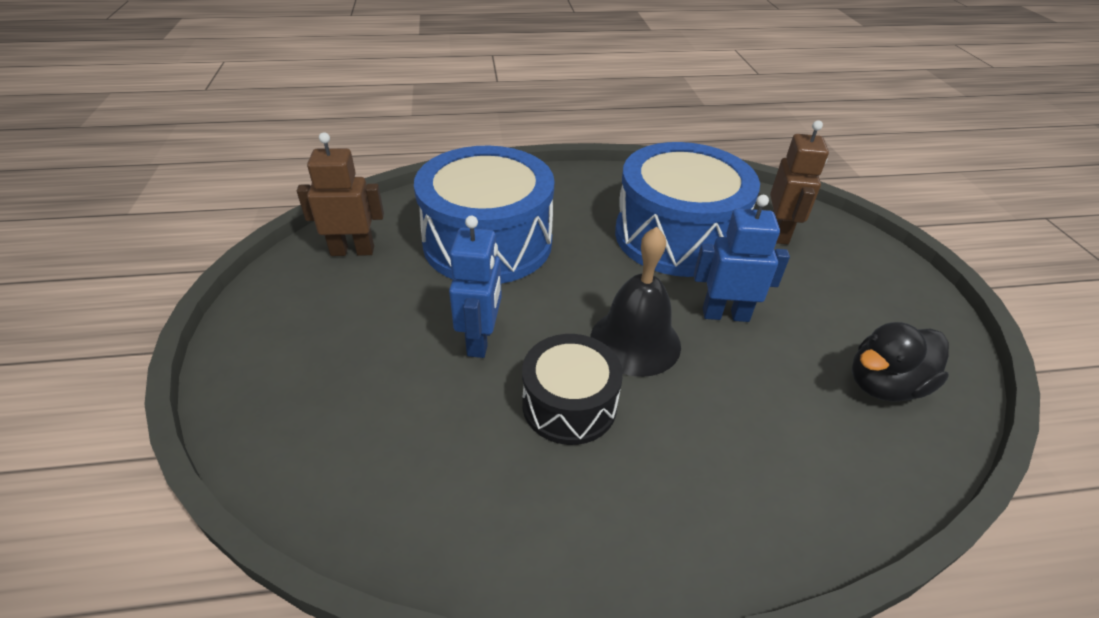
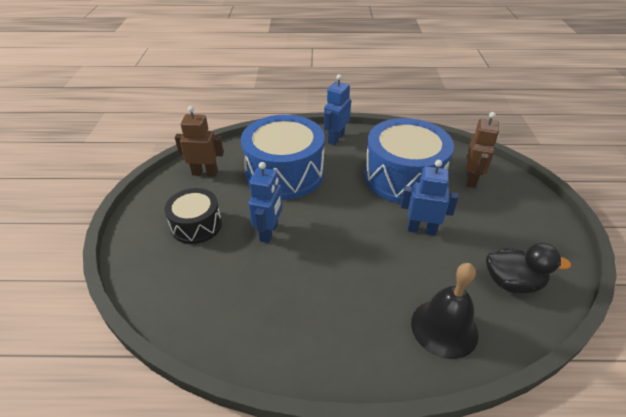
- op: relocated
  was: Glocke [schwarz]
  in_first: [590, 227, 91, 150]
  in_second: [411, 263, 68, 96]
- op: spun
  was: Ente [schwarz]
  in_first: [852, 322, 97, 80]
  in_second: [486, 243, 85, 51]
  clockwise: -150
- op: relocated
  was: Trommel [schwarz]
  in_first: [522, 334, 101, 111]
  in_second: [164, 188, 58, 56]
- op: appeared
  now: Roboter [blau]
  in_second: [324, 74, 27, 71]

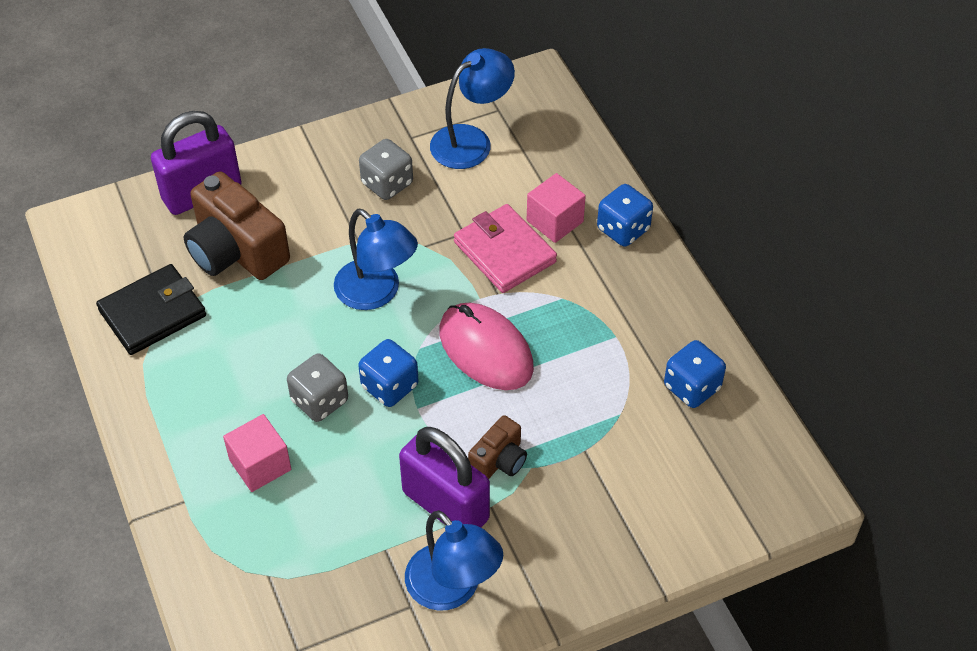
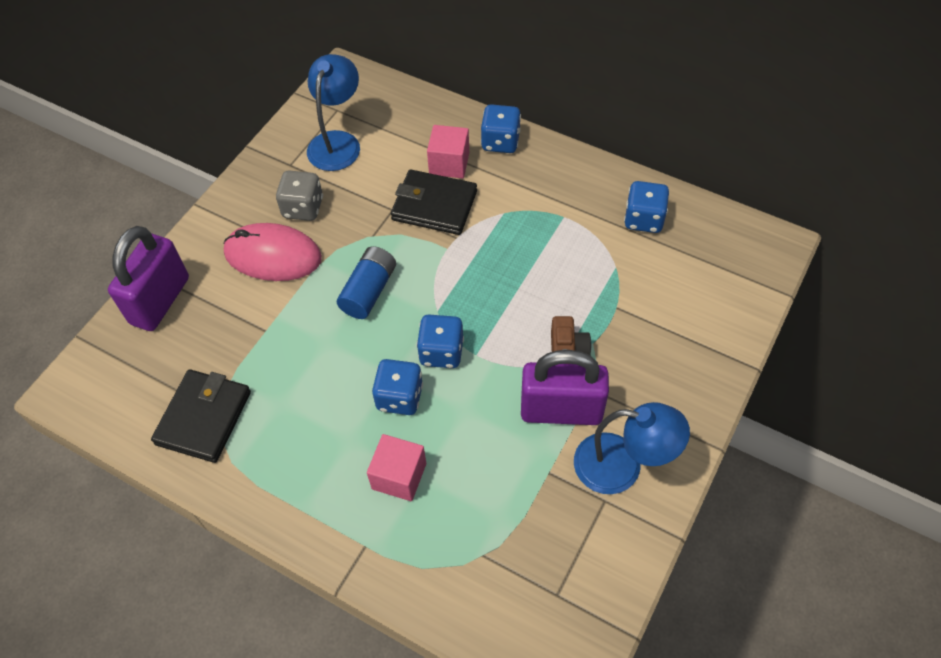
- op: missing
  was: Kamera [braun]
  in_first: [183, 172, 107, 108]
- op: colour
  was: Geldbörse [rosa]
  now: Geldbörse [schwarz]
  in_first: [454, 204, 103, 89]
  in_second: [391, 169, 86, 66]
- op: exchanged
  was: Lampe [blau]
  now: Batterie [blau]
  in_first: [334, 209, 84, 101]
  in_second: [337, 246, 59, 73]
- op: relocated
  was: Computermaus [rosa]
  in_first: [439, 303, 95, 87]
  in_second: [223, 223, 99, 58]
- op: colour
  was: Spielwürfel [grau]
  now: Spielwürfel [blau]
  in_first: [287, 353, 61, 69]
  in_second: [372, 359, 51, 56]

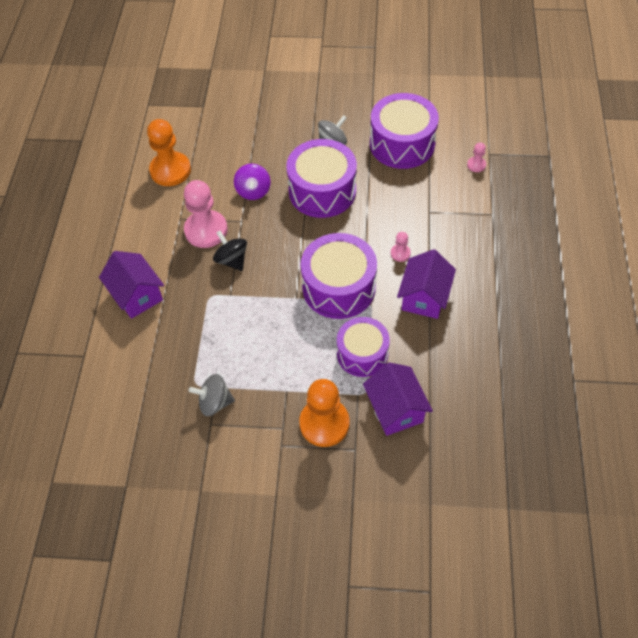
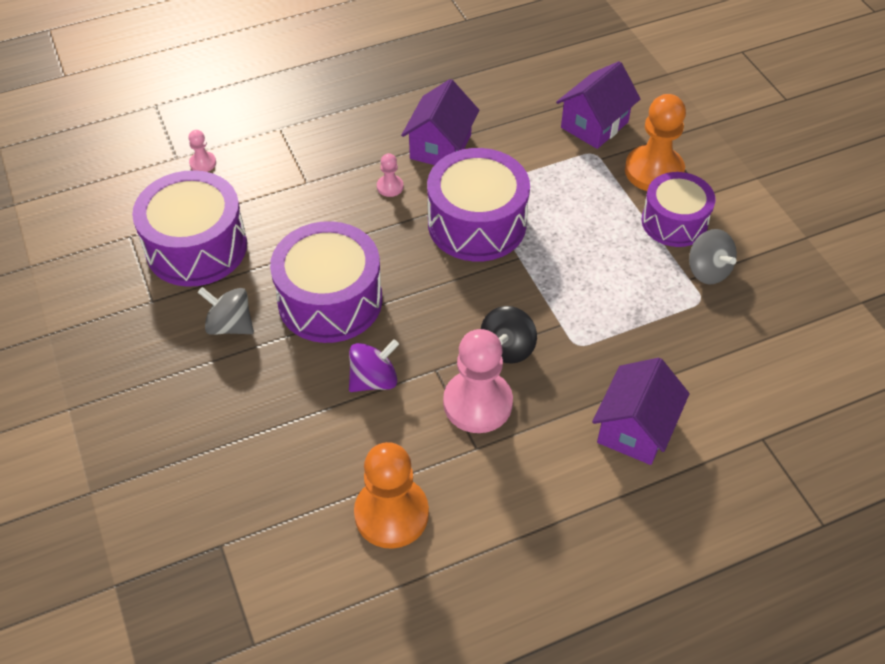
- op: spun
  was: Haus [lila]
  in_first: [397, 249, 59, 70]
  in_second: [401, 79, 78, 86]
  clockwise: -60
- op: relocated
  was: Trommel [lila]
  in_first: [337, 317, 53, 60]
  in_second: [642, 172, 73, 75]

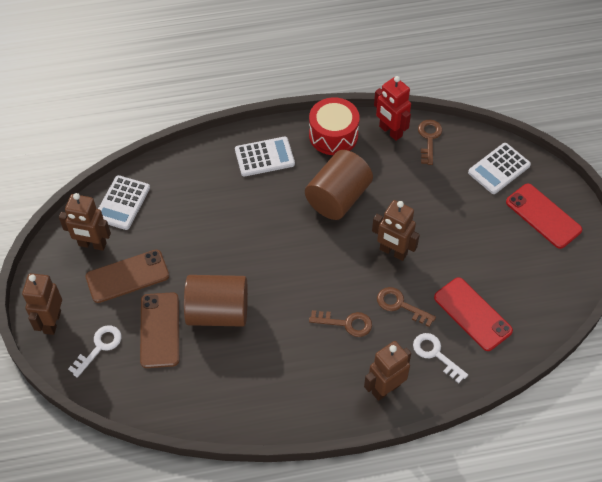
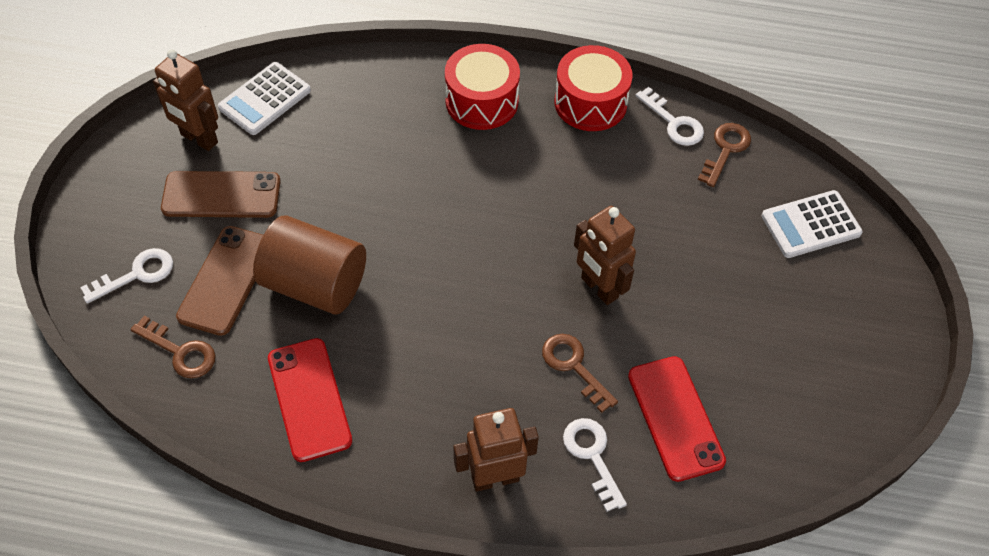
- op: exchanged
  was: Roboter [rot]
  now: Schlüssel [weiß]
  in_first: [374, 76, 37, 65]
  in_second: [635, 87, 69, 59]
- op: exchanged
  was: Taschenrechner [weiß]
  now: Trommel [rot]
  in_first: [235, 136, 60, 41]
  in_second: [445, 44, 75, 86]
- op: missing
  was: Vollzylinder [braun]
  in_first: [305, 150, 68, 70]
- op: relocated
  was: Handy [rot]
  in_first: [506, 184, 76, 65]
  in_second: [268, 338, 84, 124]
- op: missing
  was: Roboter [braun]
  in_first: [22, 273, 40, 62]
- op: relocated
  was: Schlüssel [braun]
  in_first: [309, 310, 63, 27]
  in_second: [130, 316, 86, 62]

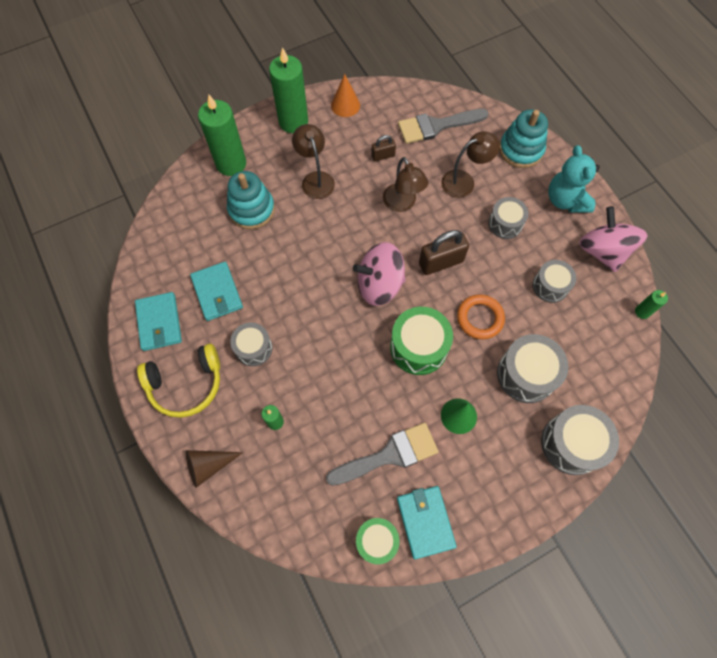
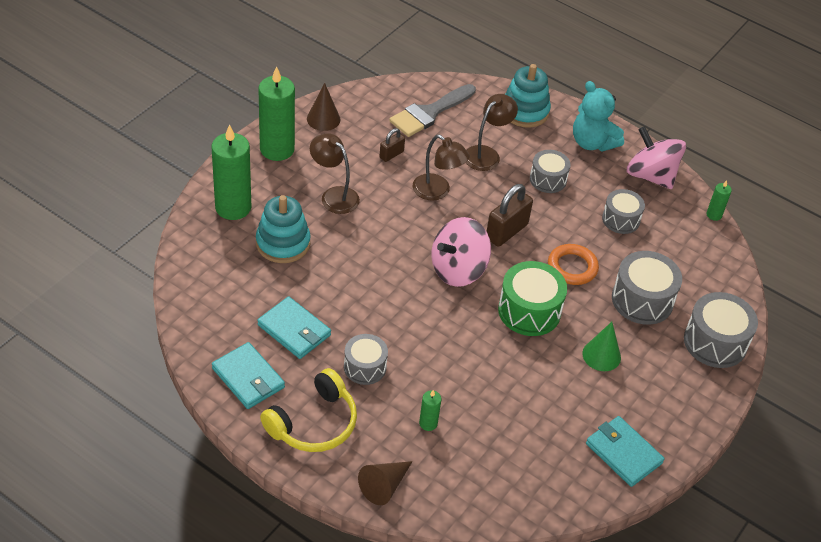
- op: colour
  was: Kegel [orange]
  now: Kegel [braun]
  in_first: [331, 74, 29, 43]
  in_second: [307, 83, 34, 48]
- op: missing
  was: Pinsel [grau]
  in_first: [326, 423, 113, 63]
- op: missing
  was: Trommel [grün]
  in_first: [356, 518, 44, 46]

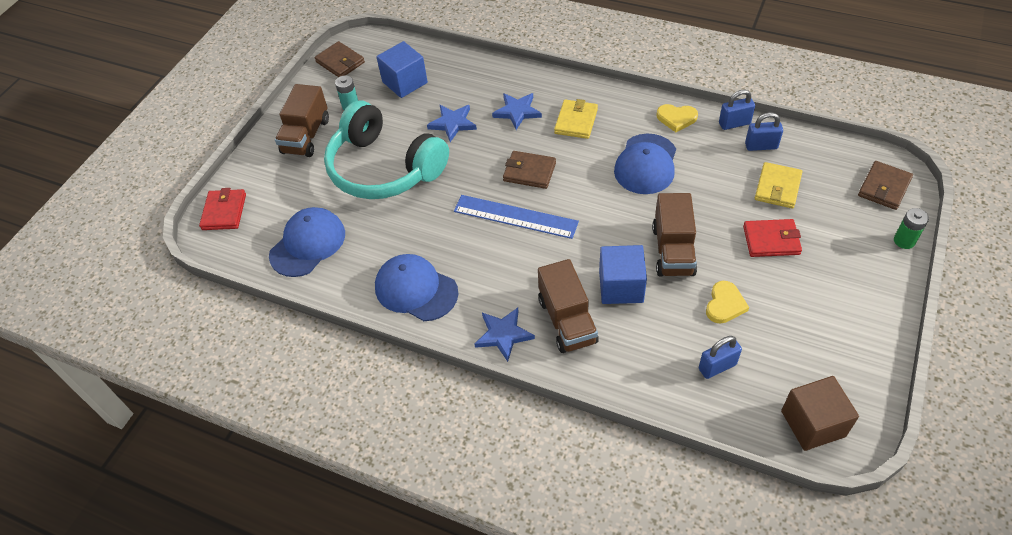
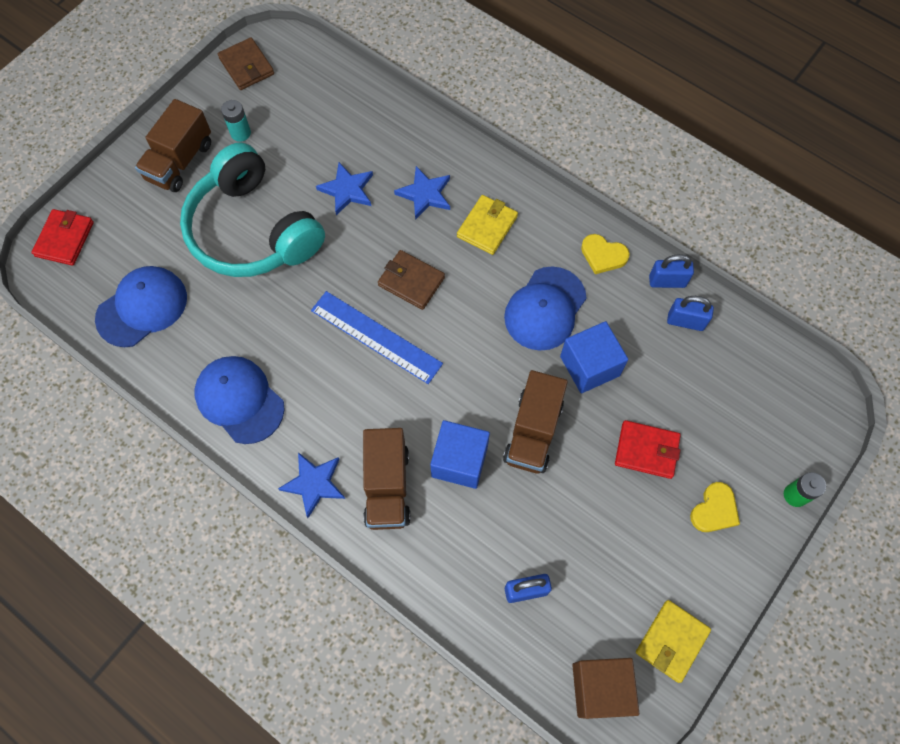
- op: relocated
  was: Kubus [blau]
  in_first: [376, 41, 52, 57]
  in_second: [560, 321, 68, 72]
- op: missing
  was: Geldbörse [braun]
  in_first: [858, 161, 55, 49]
- op: relocated
  was: Geldbörse [gelb]
  in_first: [755, 162, 47, 46]
  in_second: [636, 600, 75, 83]
- op: relocated
  was: Herz [gelb]
  in_first: [706, 281, 43, 43]
  in_second: [690, 482, 50, 50]

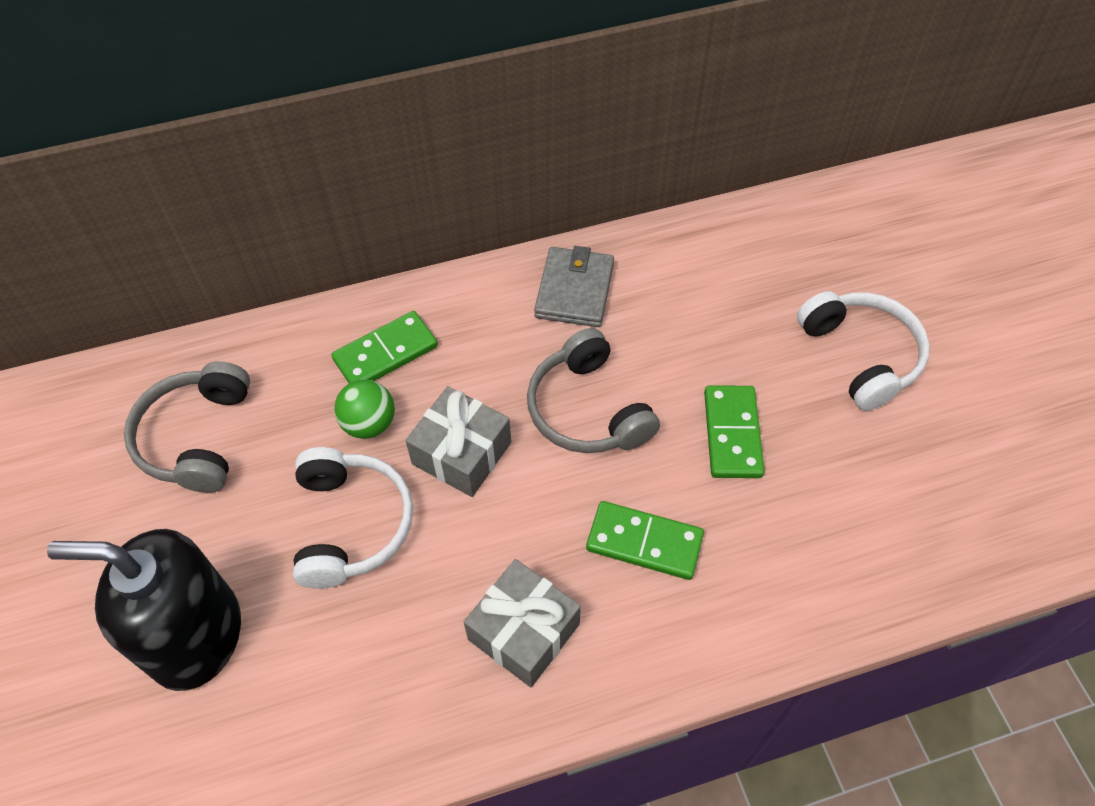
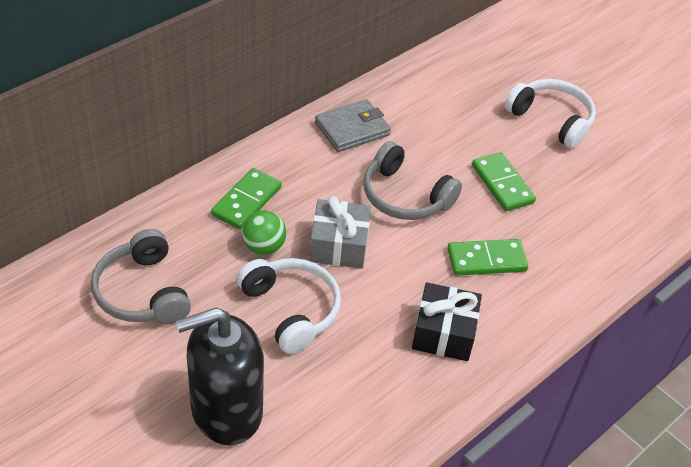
- op: spun
  was: Geldbörse [grau]
  in_first: [534, 246, 80, 81]
  in_second: [315, 99, 76, 53]
  clockwise: 75
- op: colour
  was: Geschenk [grau]
  now: Geschenk [schwarz]
  in_first: [464, 559, 117, 128]
  in_second: [412, 282, 70, 79]

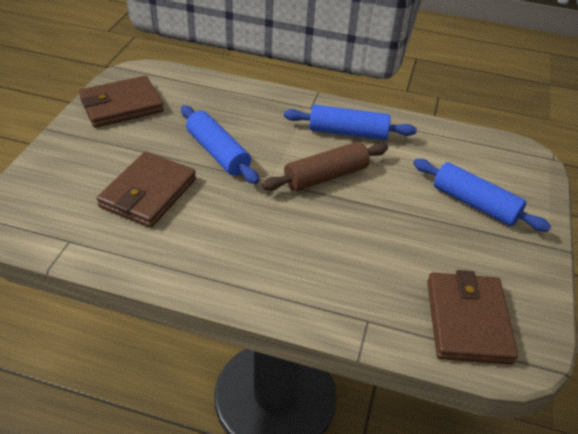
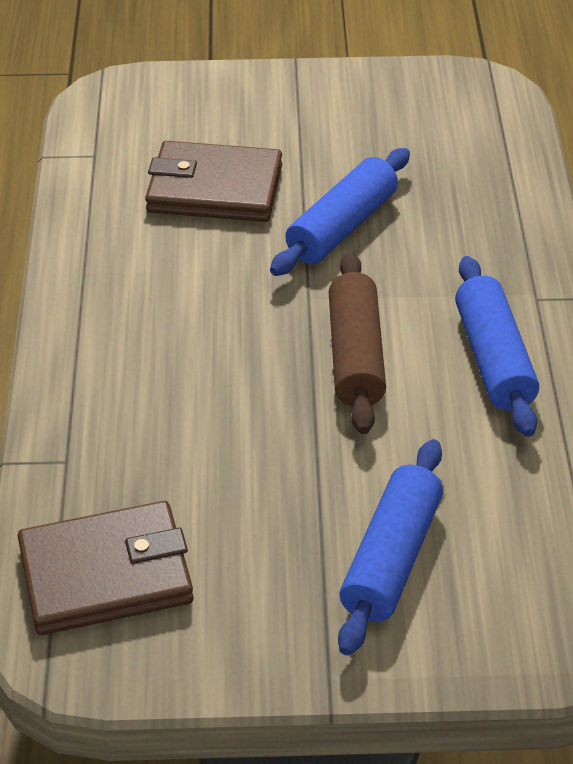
- op: missing
  was: Geldbörse [braun]
  in_first: [79, 76, 85, 52]
- op: spun
  was: Nudelholz [braun]
  in_first: [262, 142, 126, 49]
  in_second: [329, 252, 57, 182]
  clockwise: 45

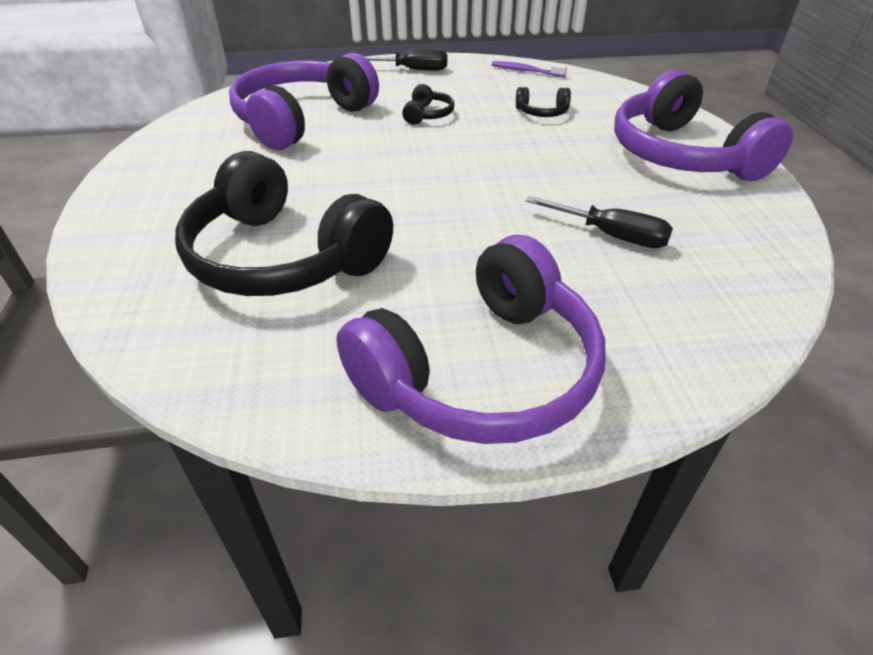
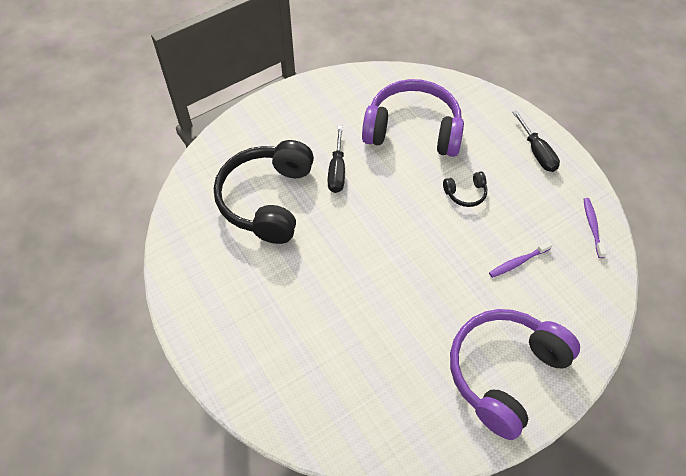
- op: exchanged
  was: Kopfhörer [schwarz]
  now: Zahnbürste [lila]
  in_first: [516, 87, 55, 30]
  in_second: [489, 241, 64, 37]
- op: relocated
  was: Schraubenzieher [schwarz]
  in_first: [526, 196, 147, 52]
  in_second: [328, 126, 17, 67]
- op: missing
  was: Kopfhörer [lila]
  in_first: [336, 235, 269, 209]

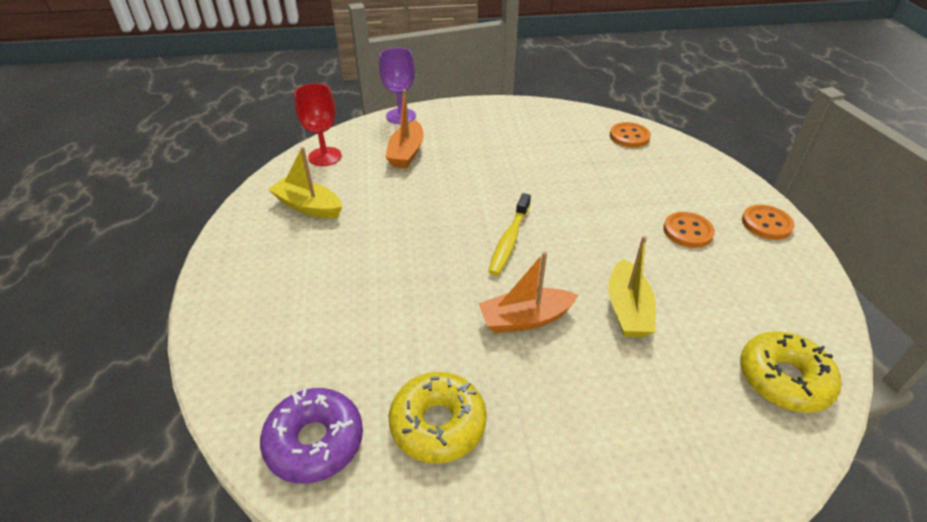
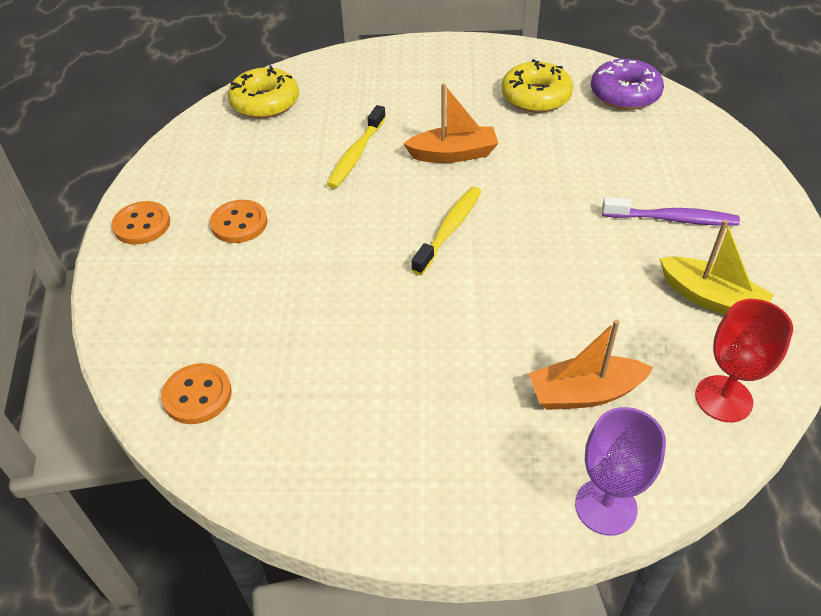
- op: spun
  was: Boot [orange]
  in_first: [385, 89, 39, 80]
  in_second: [529, 319, 124, 91]
  clockwise: -120
- op: exchanged
  was: Boot [gelb]
  now: Zahnbürste [gelb]
  in_first: [608, 236, 48, 101]
  in_second: [327, 105, 59, 84]
- op: appeared
  now: Zahnbürste [lila]
  in_second: [602, 197, 138, 29]

